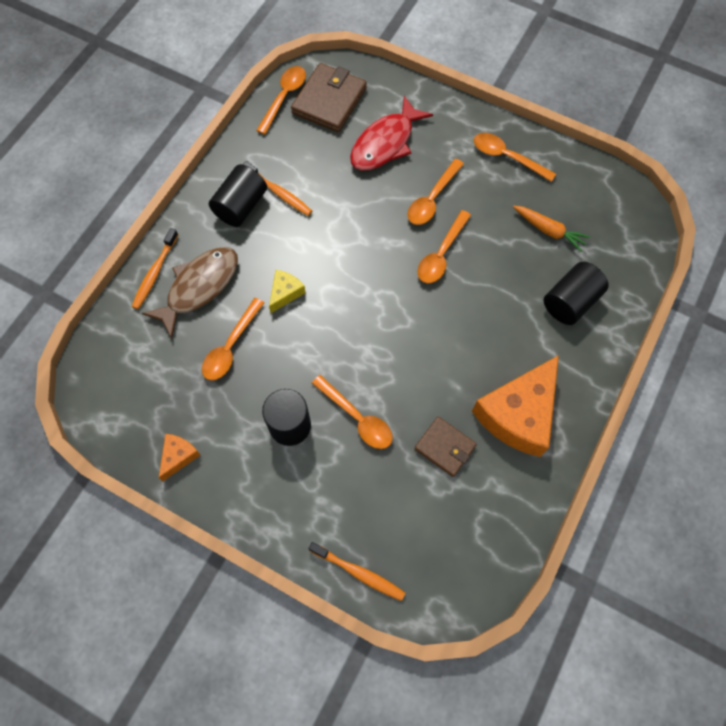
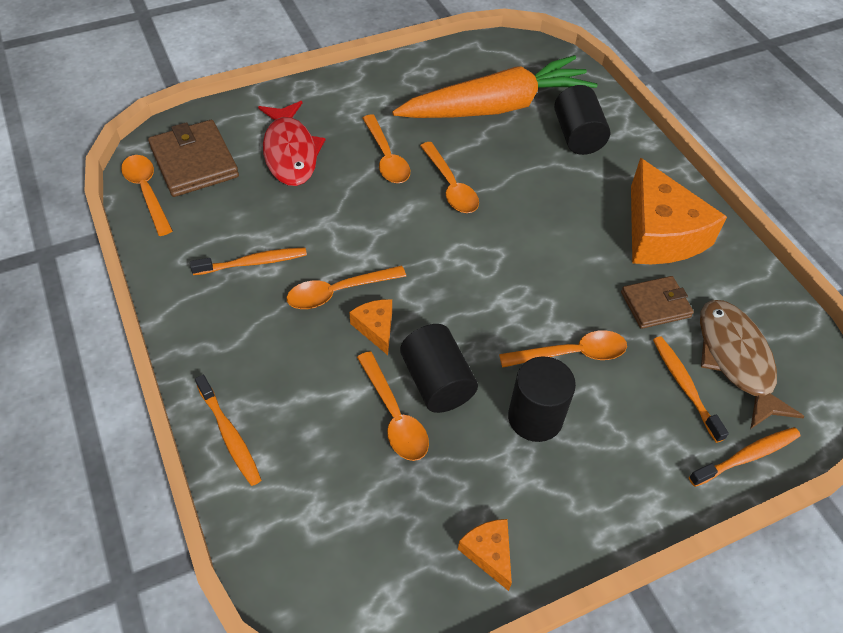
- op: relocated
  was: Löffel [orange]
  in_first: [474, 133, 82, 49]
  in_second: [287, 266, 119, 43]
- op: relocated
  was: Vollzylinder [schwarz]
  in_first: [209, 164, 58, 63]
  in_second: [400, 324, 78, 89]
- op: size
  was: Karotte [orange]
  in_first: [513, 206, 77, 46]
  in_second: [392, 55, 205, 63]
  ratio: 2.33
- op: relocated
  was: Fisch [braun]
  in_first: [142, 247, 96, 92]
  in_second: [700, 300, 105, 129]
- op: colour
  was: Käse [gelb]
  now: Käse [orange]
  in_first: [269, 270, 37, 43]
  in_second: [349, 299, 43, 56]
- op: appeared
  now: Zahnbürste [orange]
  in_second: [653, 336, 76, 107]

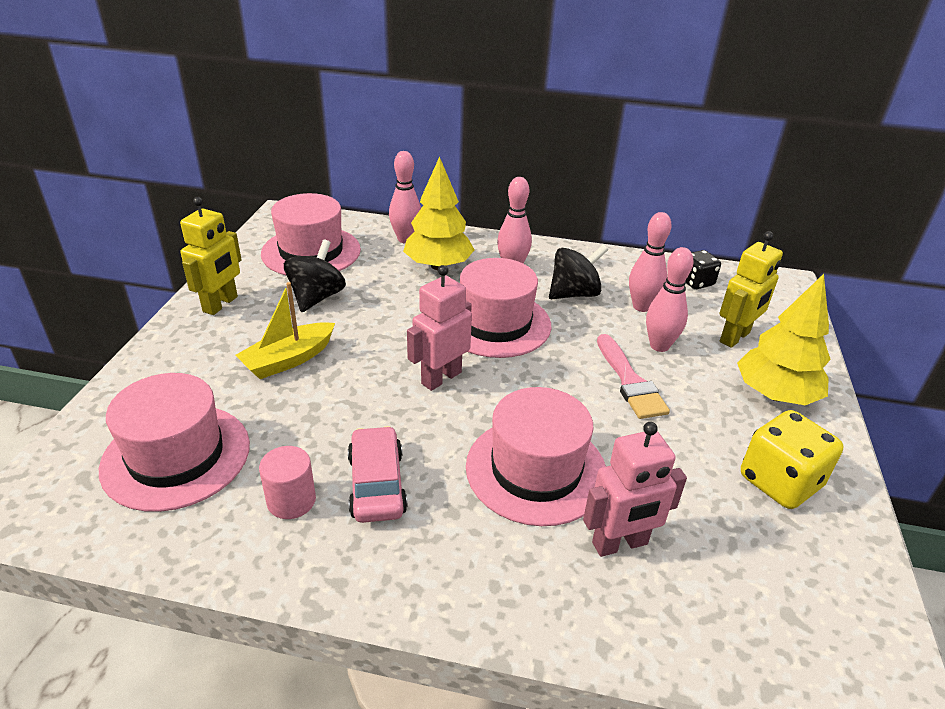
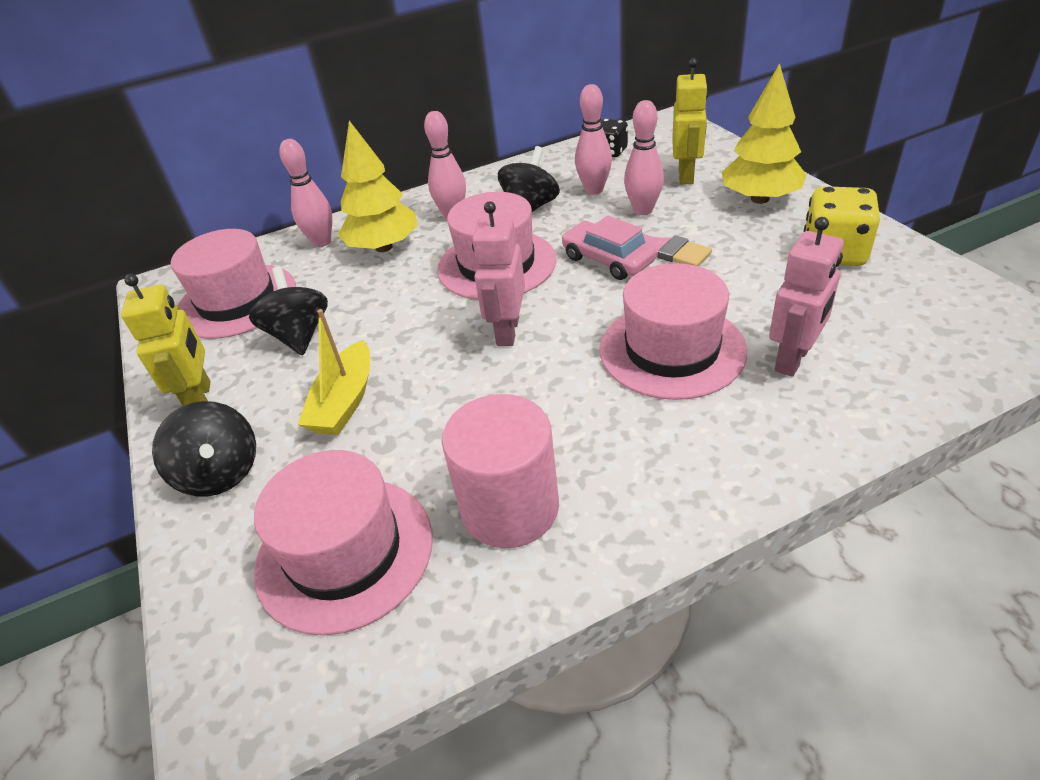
- op: relocated
  was: Auto [rosa]
  in_first: [348, 426, 59, 97]
  in_second: [561, 216, 95, 64]
- op: size
  was: Vollzylinder [rosa]
  in_first: [259, 446, 57, 73]
  in_second: [442, 394, 117, 154]
  ratio: 1.78
- op: appeared
  now: Kreisel [schwarz]
  in_second: [152, 401, 104, 95]

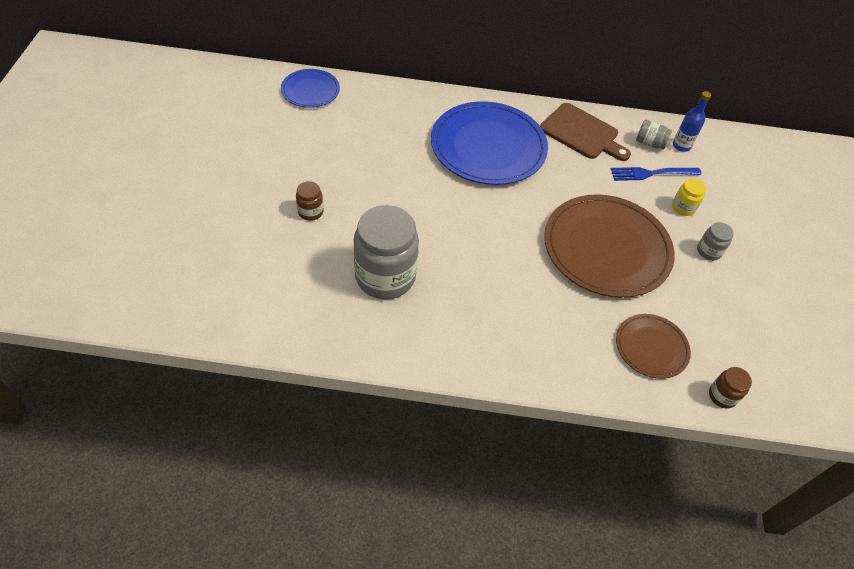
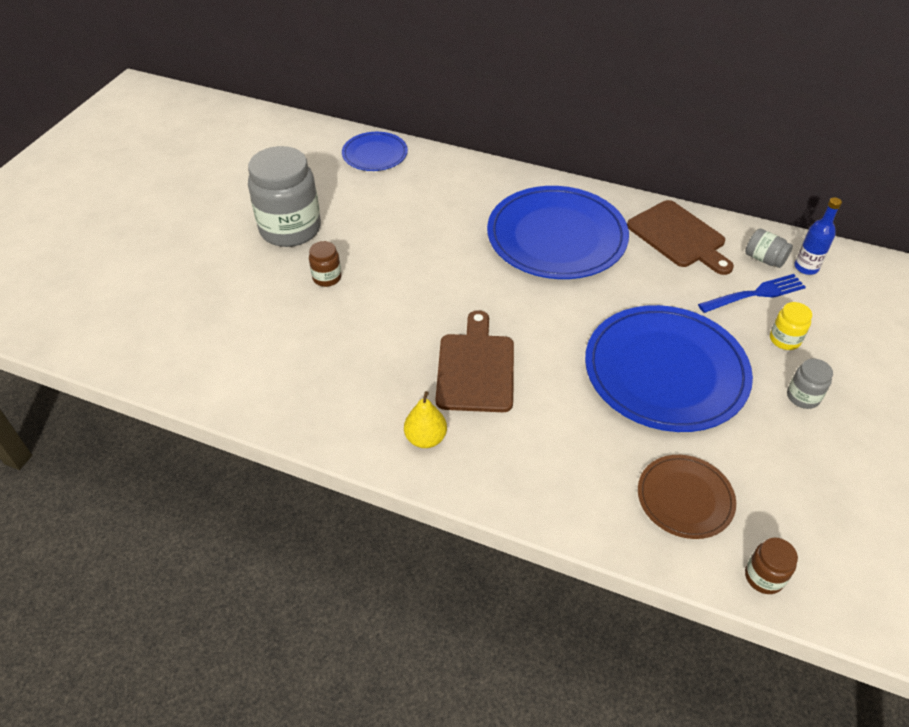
- op: spun
  was: Gabel [blau]
  in_first: [611, 167, 91, 14]
  in_second: [698, 274, 108, 39]
  clockwise: 150
- op: colour
  was: Teller [braun]
  now: Teller [blau]
  in_first: [544, 194, 131, 104]
  in_second: [585, 305, 168, 127]
- op: relocated
  was: Einmachglas [grau]
  in_first: [353, 205, 66, 94]
  in_second: [248, 146, 73, 101]
- op: appeared
  now: Schneidebrett [braun]
  in_second: [436, 310, 78, 102]
- op: appeared
  now: Birne [gelb]
  in_second: [404, 391, 43, 57]

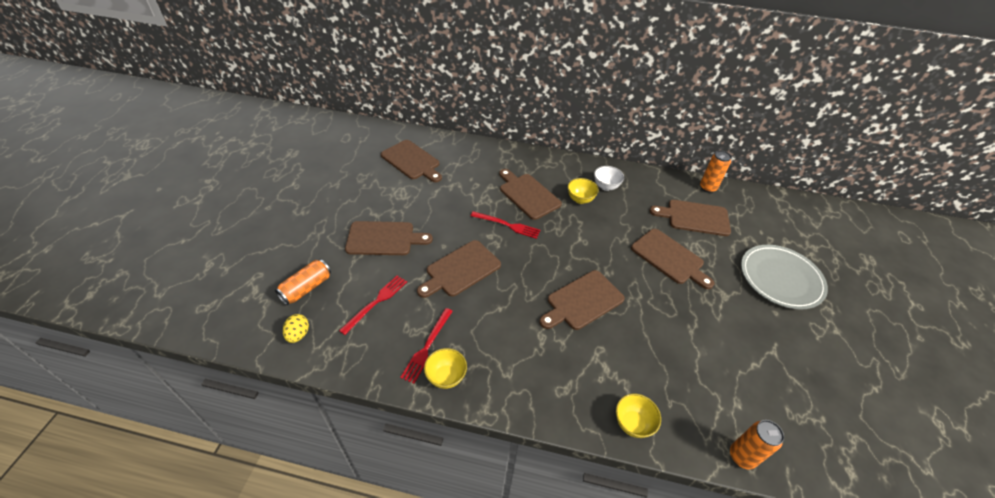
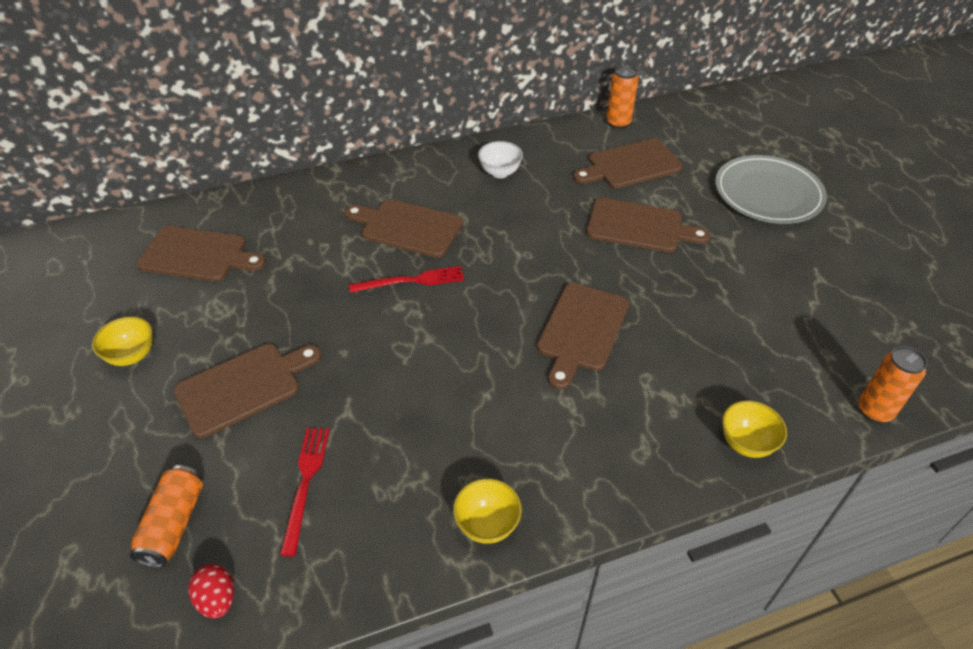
- op: relocated
  was: Schüssel [gelb]
  in_first: [568, 178, 31, 26]
  in_second: [92, 317, 60, 49]
- op: missing
  was: Schneidebrett [braun]
  in_first: [417, 240, 84, 58]
- op: missing
  was: Gabel [rot]
  in_first: [400, 308, 53, 76]
- op: colour
  was: Ei [gelb]
  now: Ei [rot]
  in_first: [283, 314, 26, 29]
  in_second: [189, 564, 45, 55]

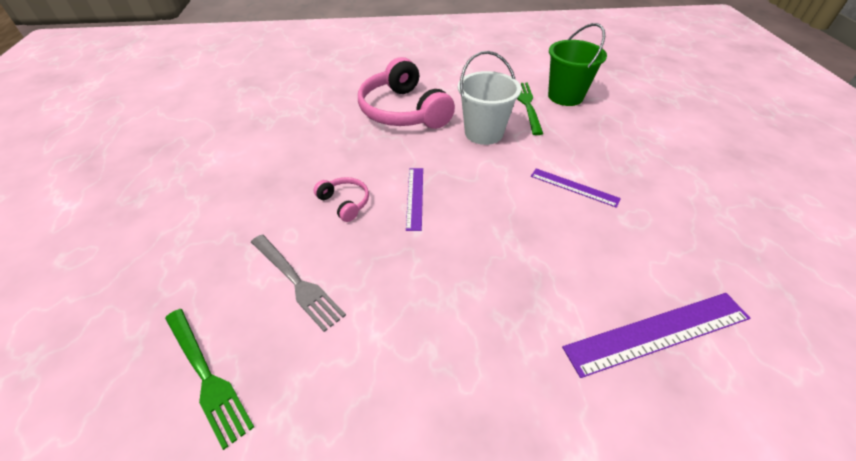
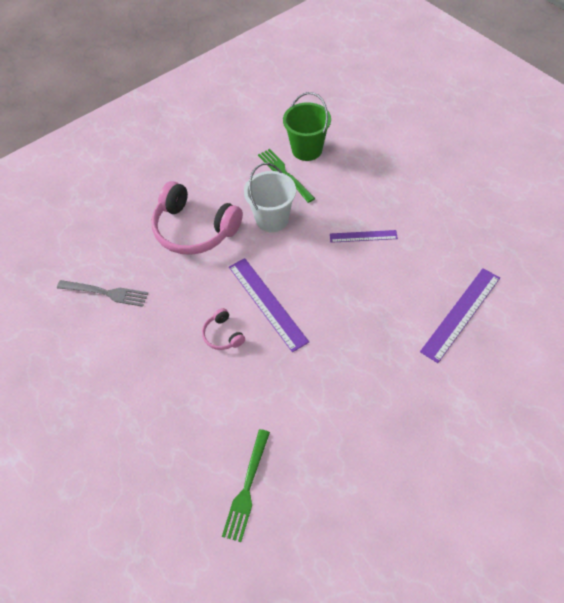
- op: size
  was: Lineal [lila]
  in_first: [406, 168, 17, 63]
  in_second: [229, 258, 80, 94]
  ratio: 1.69
- op: spun
  was: Kopfhörer [rosa]
  in_first: [313, 177, 56, 45]
  in_second: [202, 308, 43, 42]
  clockwise: -135
- op: relocated
  was: Gabel [grau]
  in_first: [251, 235, 95, 97]
  in_second: [57, 280, 91, 27]
- op: spun
  was: Gabel [grün]
  in_first: [165, 309, 89, 141]
  in_second: [222, 429, 48, 113]
  clockwise: 90

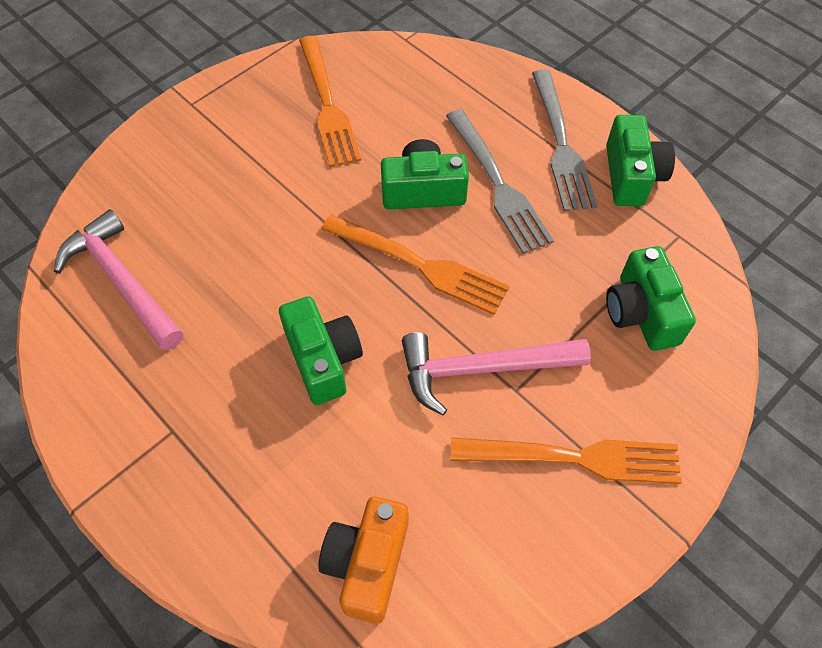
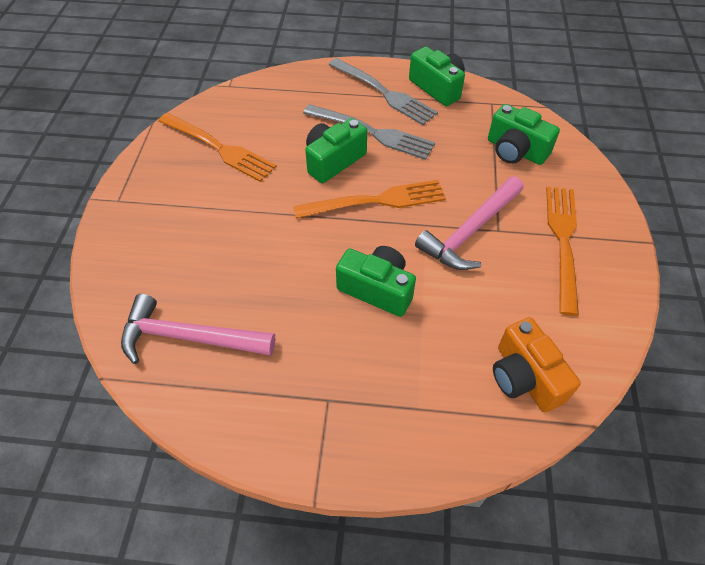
- op: spun
  was: Gabel [orange]
  in_first: [451, 437, 231, 47]
  in_second: [546, 187, 33, 129]
  clockwise: -45

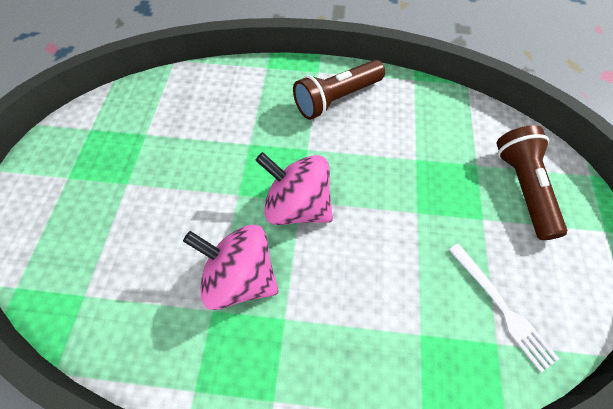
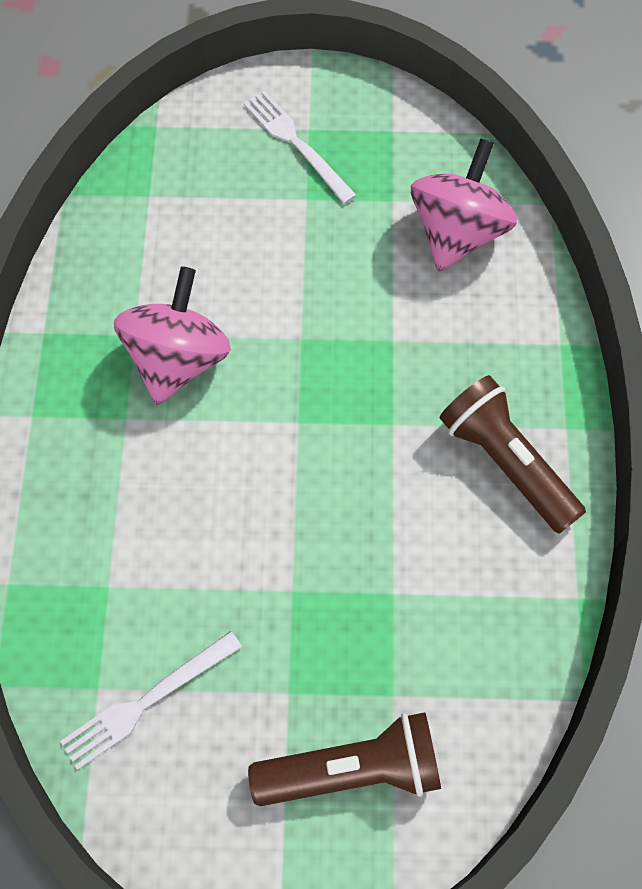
- op: relocated
  was: Kreisel [rosa]
  in_first: [255, 152, 78, 73]
  in_second: [411, 138, 106, 134]
- op: appeared
  now: Gabel [weiß]
  in_second: [244, 90, 113, 114]

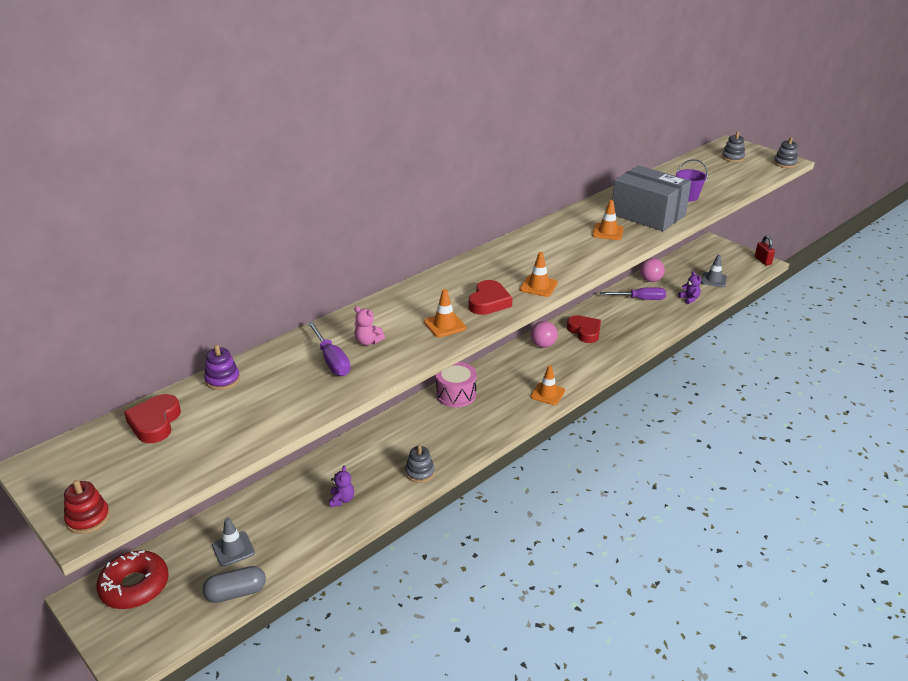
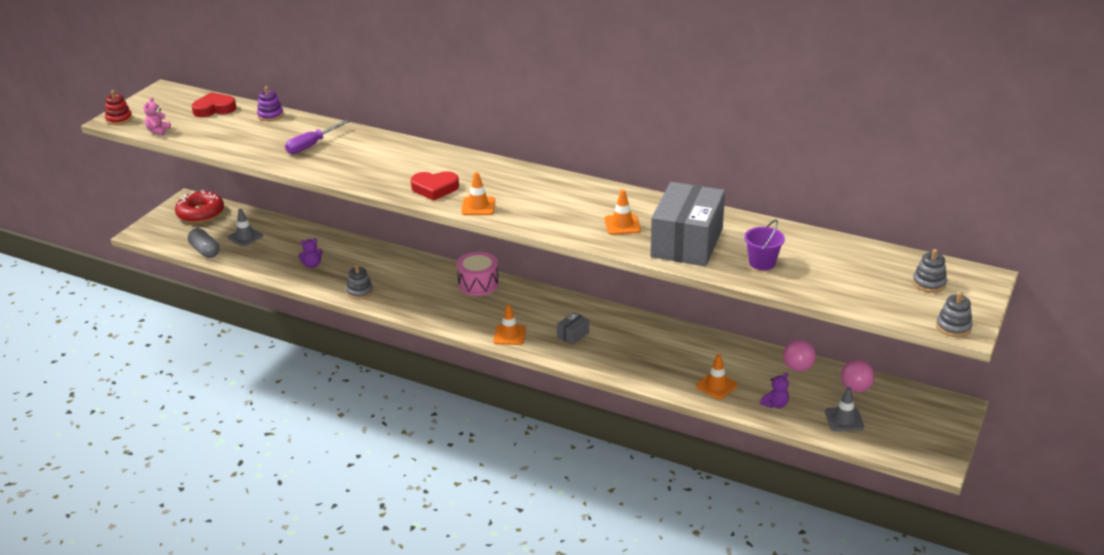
- op: missing
  was: Vorhängeschloss [rot]
  in_first: [755, 235, 20, 31]
- op: missing
  was: Schraubenzieher [lila]
  in_first: [600, 287, 66, 13]
- op: relocated
  was: Leitkegel [orange]
  in_first: [424, 289, 42, 48]
  in_second: [696, 354, 42, 46]
- op: relocated
  was: Teddybär [rosa]
  in_first: [354, 306, 31, 39]
  in_second: [143, 97, 28, 39]
- op: missing
  was: Herz [rot]
  in_first: [567, 315, 34, 28]
- op: relocated
  was: Ball [rosa]
  in_first: [531, 321, 27, 27]
  in_second: [841, 359, 34, 33]
- op: appeared
  now: Schachtel [grau]
  in_second: [557, 312, 32, 33]

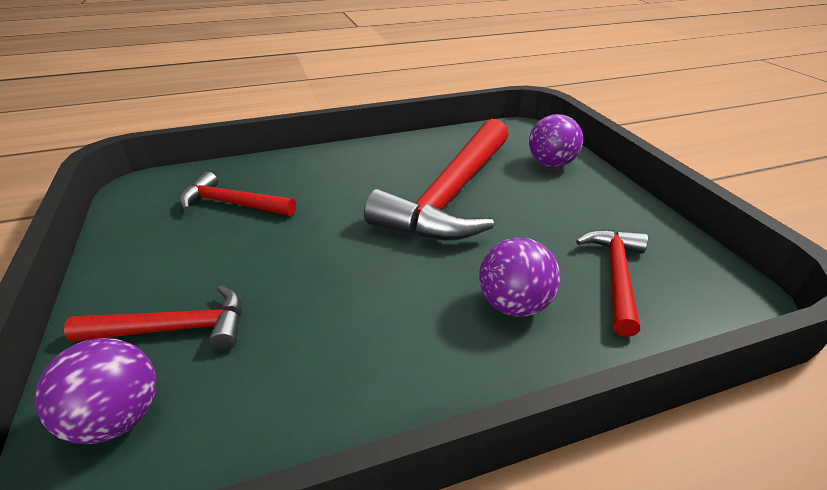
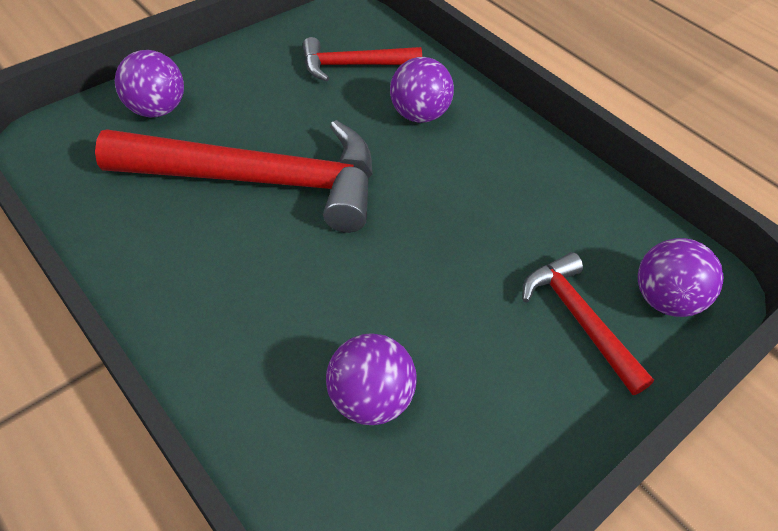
- op: exchanged
  was: Hammer [rot]
  now: Ball [lila]
  in_first: [179, 172, 117, 44]
  in_second: [326, 333, 91, 92]

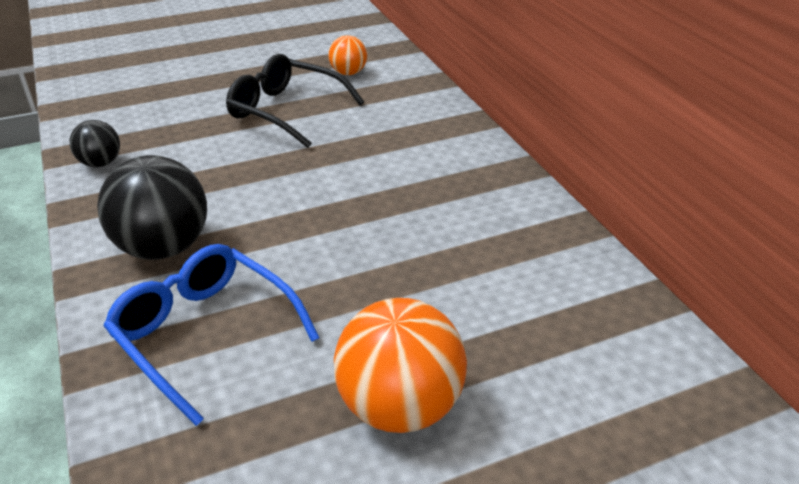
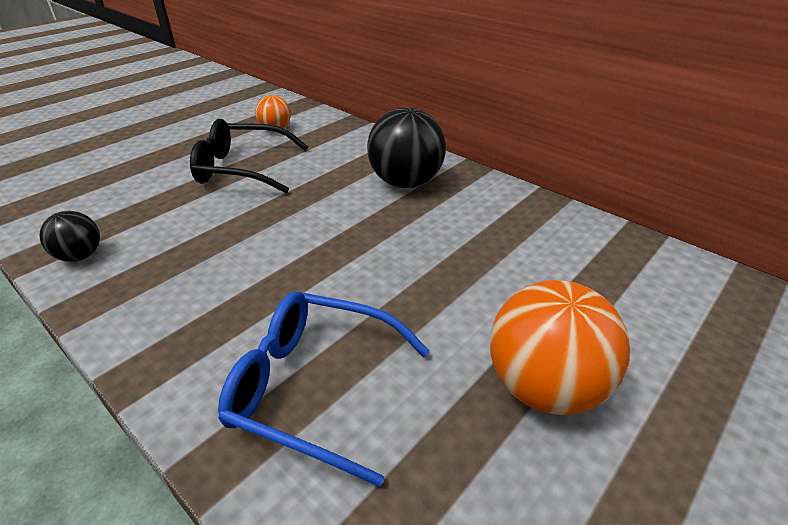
- op: relocated
  was: Ball [schwarz]
  in_first: [97, 155, 110, 105]
  in_second: [367, 107, 79, 81]

